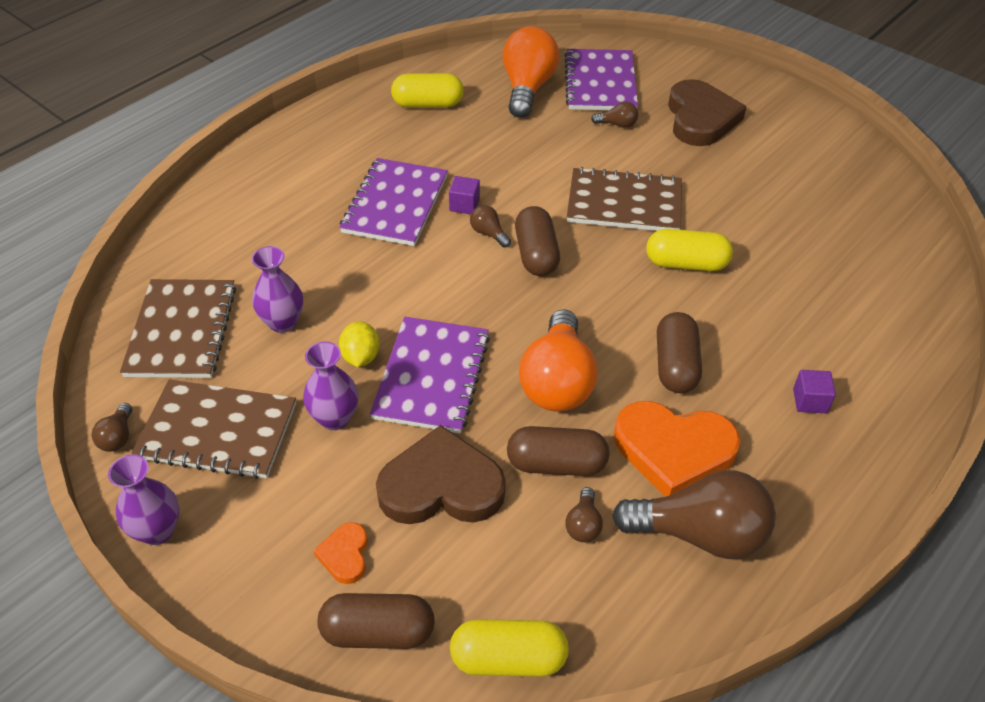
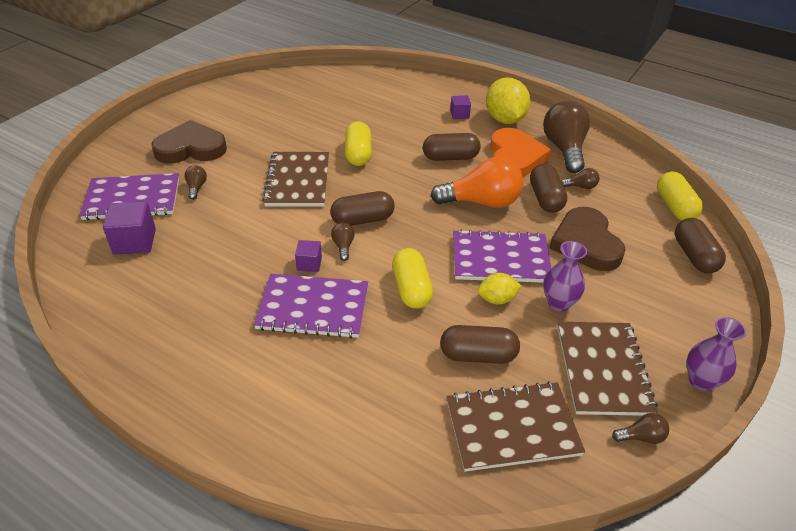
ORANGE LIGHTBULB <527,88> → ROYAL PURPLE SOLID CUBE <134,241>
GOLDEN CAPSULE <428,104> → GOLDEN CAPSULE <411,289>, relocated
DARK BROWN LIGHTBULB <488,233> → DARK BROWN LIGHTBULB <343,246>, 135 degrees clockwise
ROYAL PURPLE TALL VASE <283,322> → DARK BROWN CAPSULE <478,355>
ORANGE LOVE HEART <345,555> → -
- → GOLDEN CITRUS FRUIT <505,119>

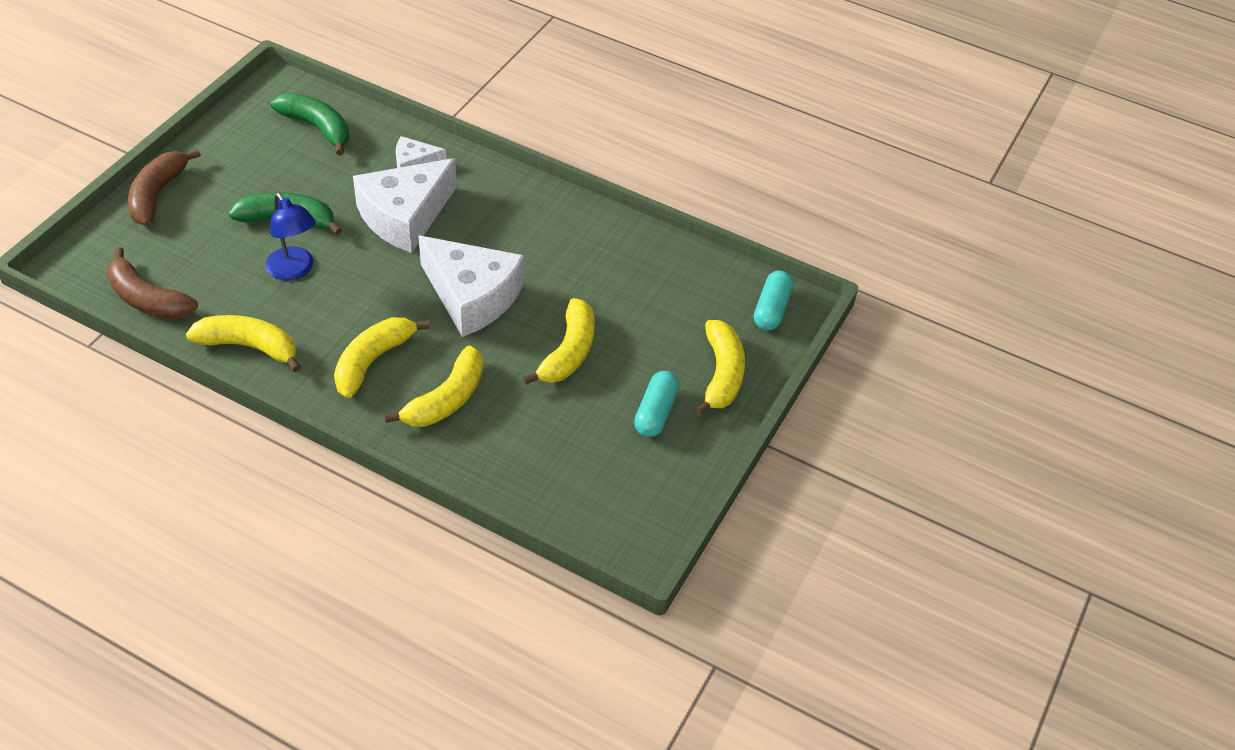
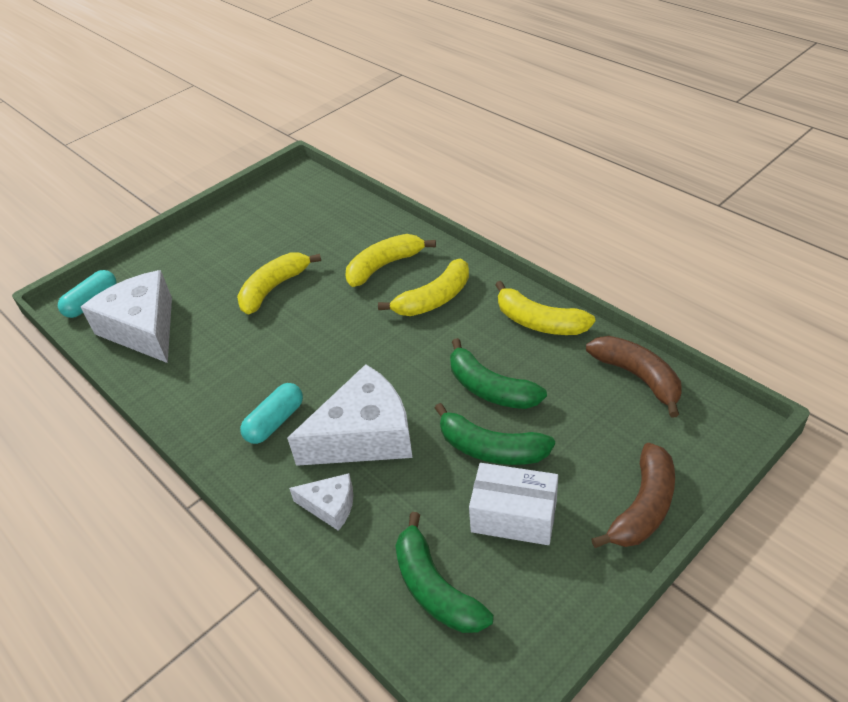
ROYAL BLUE DESK LAMP <294,270> → LEAF-GREEN TOY BANANA <490,388>
WHITE CHEESE <472,296> → WHITE CHEESE <143,328>, relocated
GOLDEN TOY BANANA <721,374> → -
TEAL CAPSULE <655,412> → TEAL CAPSULE <275,422>, relocated
- → WHITE PACKAGE <514,516>

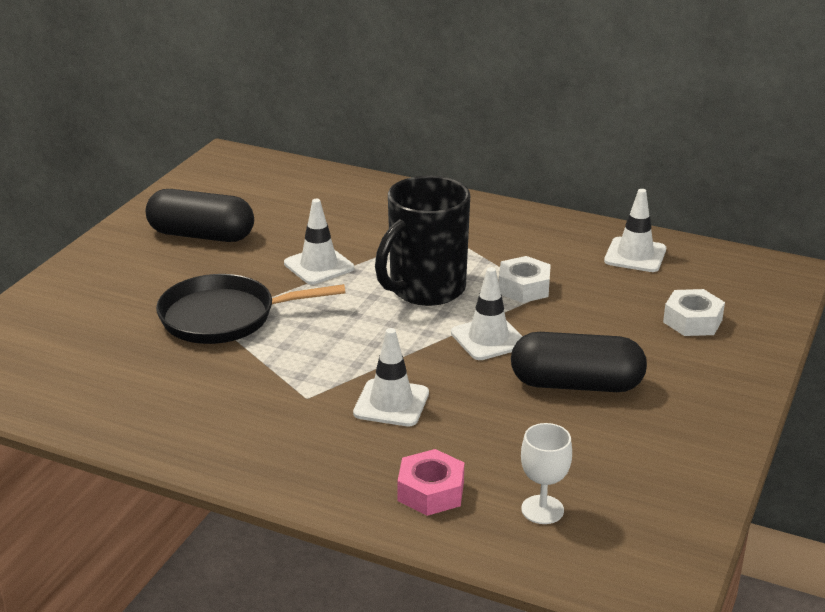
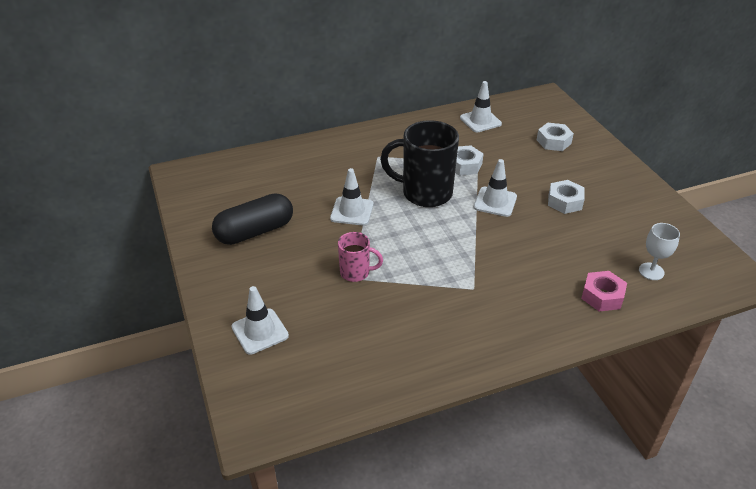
BLACK TEA MUG <425,290> → BLACK TEA MUG <425,193>, 105 degrees clockwise
BLACK PAN <223,317> → PINK TEA MUG <356,273>
WHITE SAFETY CONE <391,403> → WHITE SAFETY CONE <260,331>, relocated
BLACK CAPSULE <576,384> → WHITE NUT <564,201>

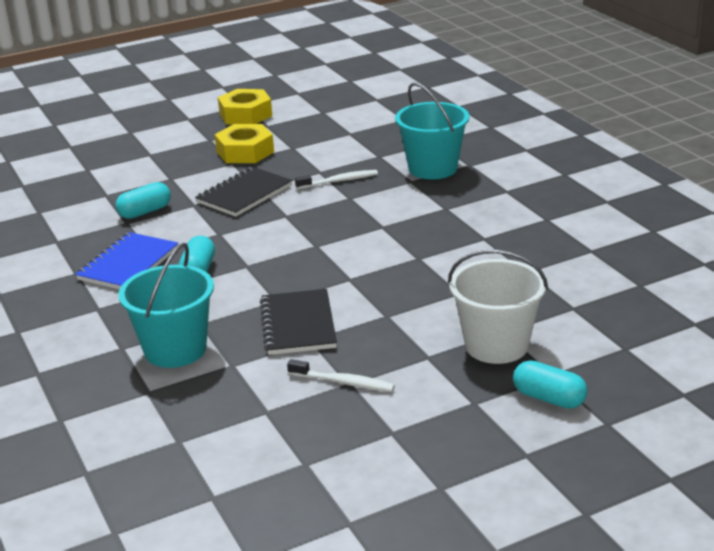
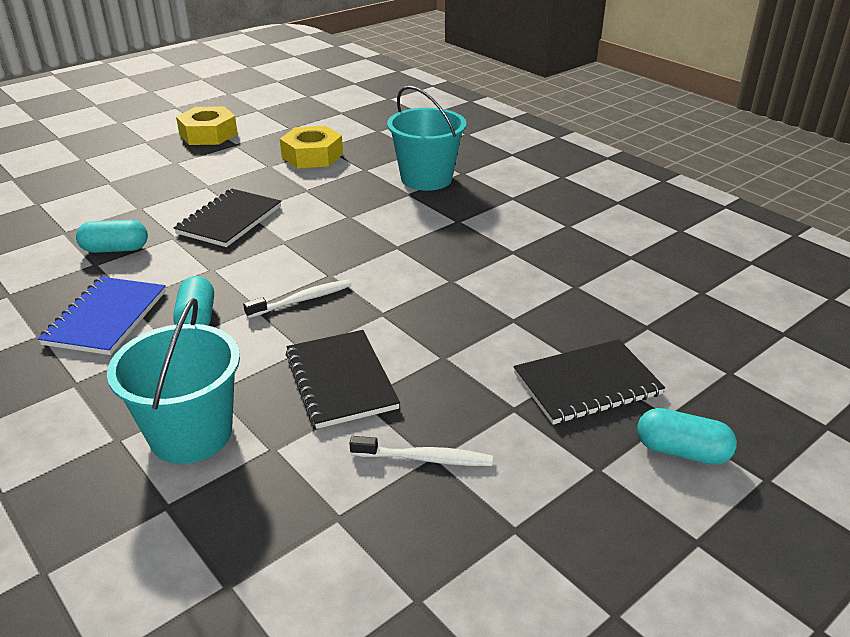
GOLDEN NUT <245,152> → GOLDEN NUT <312,156>, relocated
WHITE TOOTH BRUSH <339,181> → WHITE TOOTH BRUSH <302,300>, relocated
TEAL CAPSULE <145,212> → TEAL CAPSULE <115,249>, 45 degrees clockwise
WHITE PAIL <496,345> → BLACK NOTEBOOK <587,384>

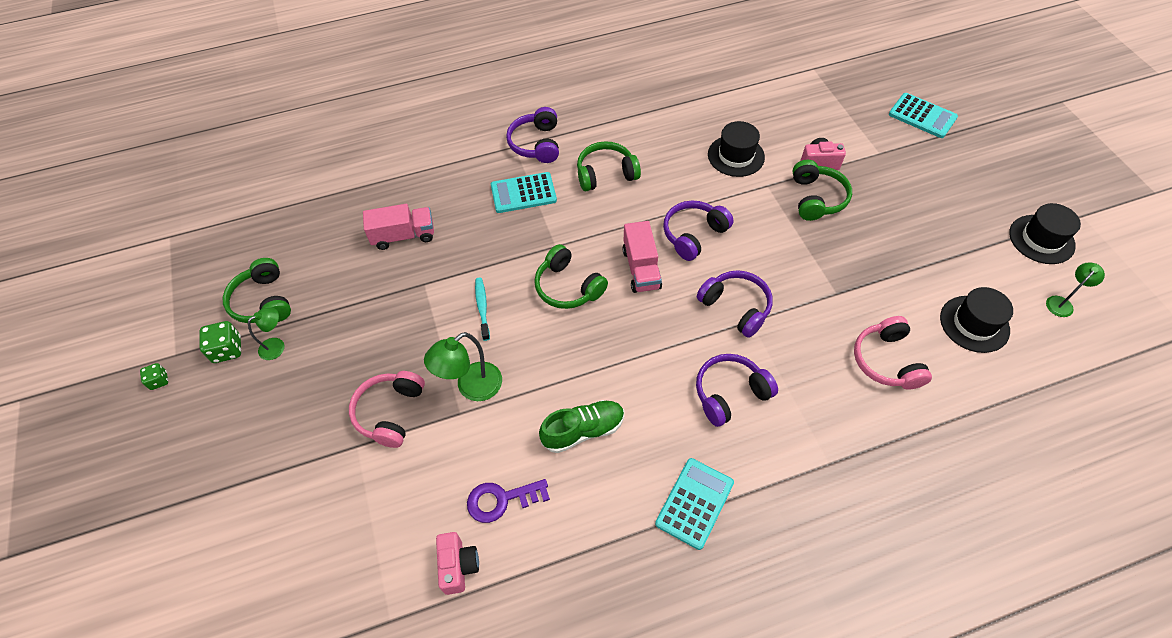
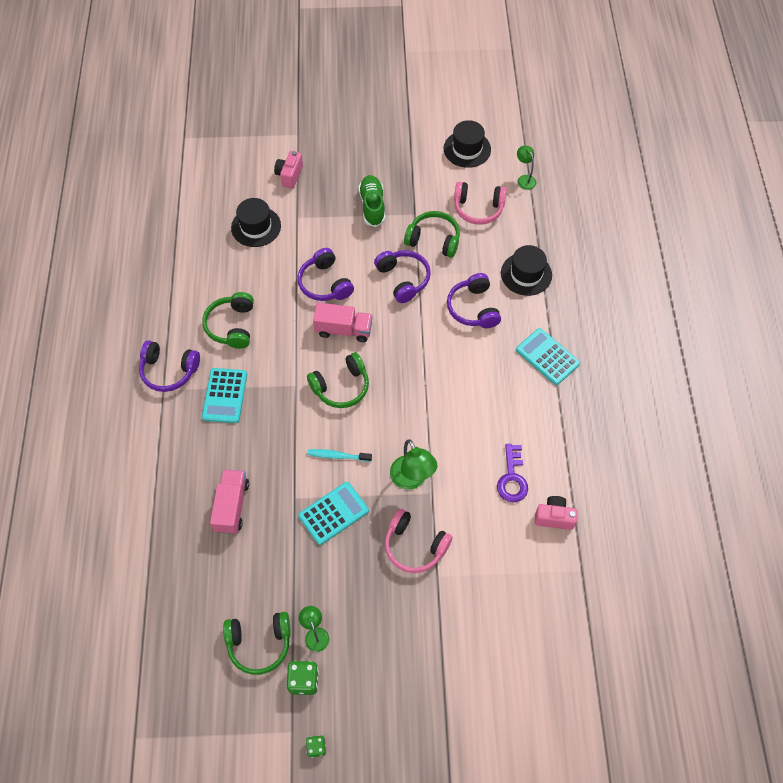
TEAL CALCULATOR <922,116> → TEAL CALCULATOR <333,513>, relocated
LEAF-GREEN OVER-EAR HEADPHONES <816,198> → LEAF-GREEN OVER-EAR HEADPHONES <433,240>, relocated
BLACK HAT <1041,239> → BLACK HAT <526,274>, relocated
LEAF-GREEN DESK LAMP <1062,303> → LEAF-GREEN DESK LAMP <524,179>, relocated
ROYAL PURPLE OVER-EAR HEADPHONES <736,307> → ROYAL PURPLE OVER-EAR HEADPHONES <403,279>, 90 degrees clockwise
LEAF-GREEN SHOE <583,430> → LEAF-GREEN SHOE <372,206>, relocated

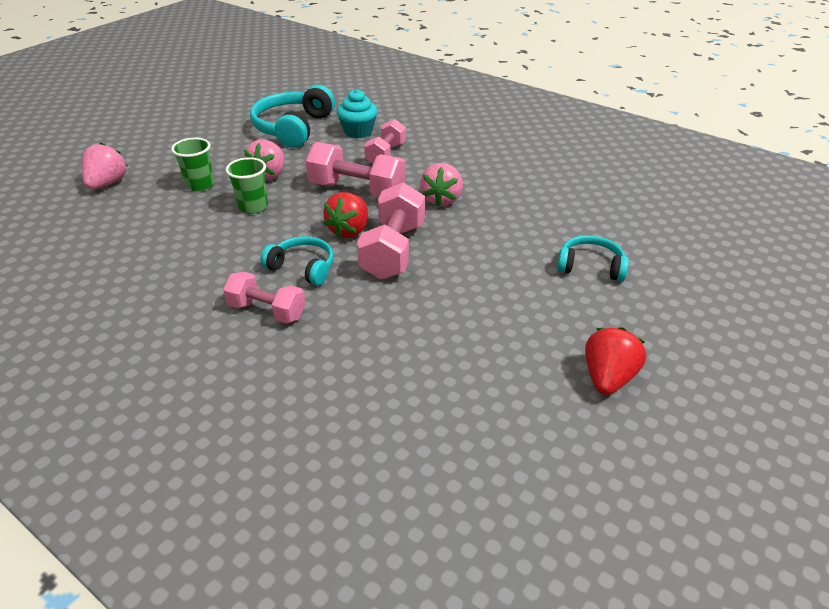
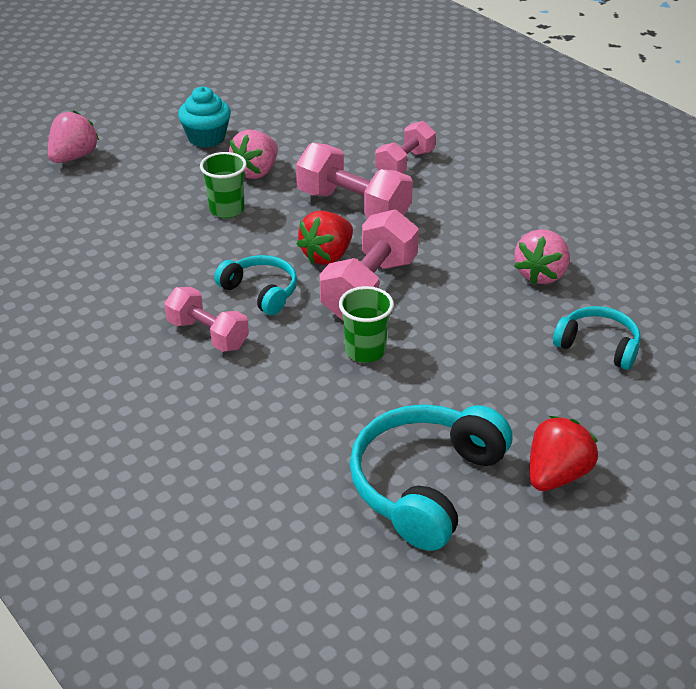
TEAL OVER-EAR HEADPHONES <293,128> → TEAL OVER-EAR HEADPHONES <426,484>, relocated
TEAL FAIRY CAKE <358,131> → TEAL FAIRY CAKE <206,138>, relocated
LEAF-GREEN TUMBLER <200,185> → LEAF-GREEN TUMBLER <365,351>, relocated
PINK BERRY <441,199> → PINK BERRY <541,274>, relocated

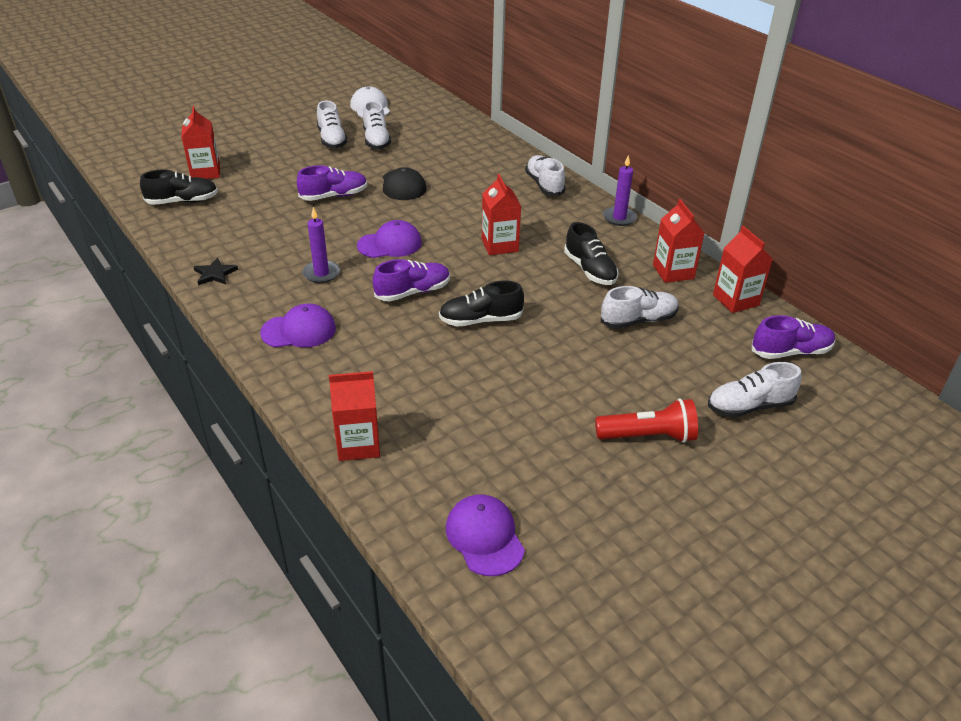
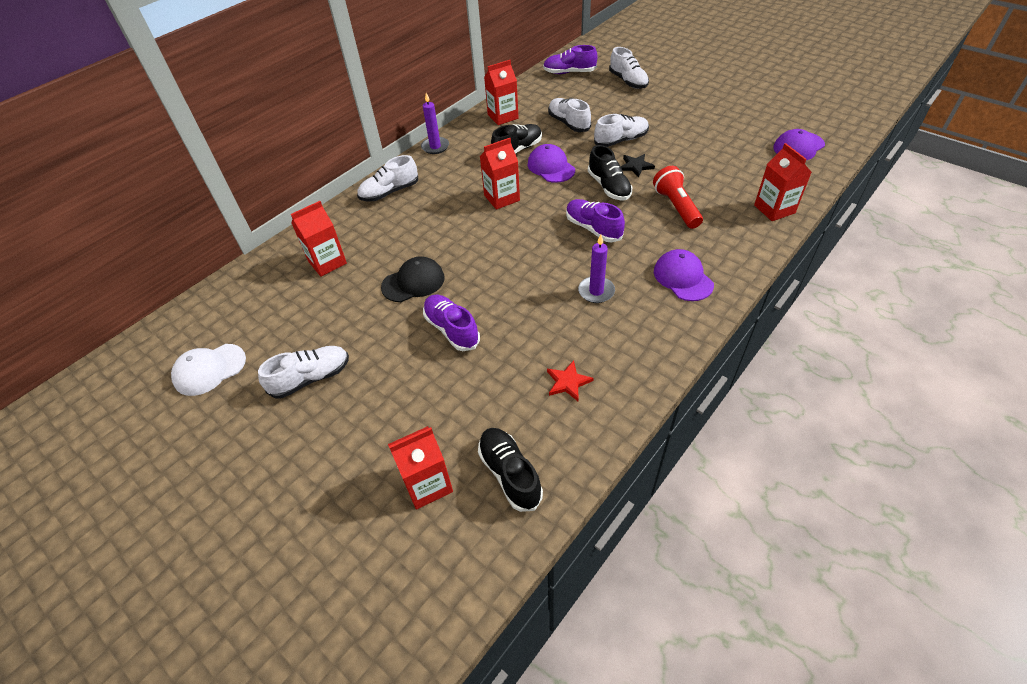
WHITE SHOE <376,140> → WHITE SHOE <621,140>, relocated
ROYAL PURPLE BASEBALL CAP <390,244> → ROYAL PURPLE BASEBALL CAP <551,167>, relocated
CRIMSON CARTON <735,300> → CRIMSON CARTON <327,262>, relocated
BLACK STAR SHAPE <215,274> → BLACK STAR SHAPE <636,166>, relocated
ROYAL PURPLE SHOE <790,352> → ROYAL PURPLE SHOE <569,72>, 60 degrees counterclockwise
CRIMSON TORCH <648,436> → CRIMSON TORCH <676,207>, relocated
- → CRIMSON STAR SHAPE <568,382>

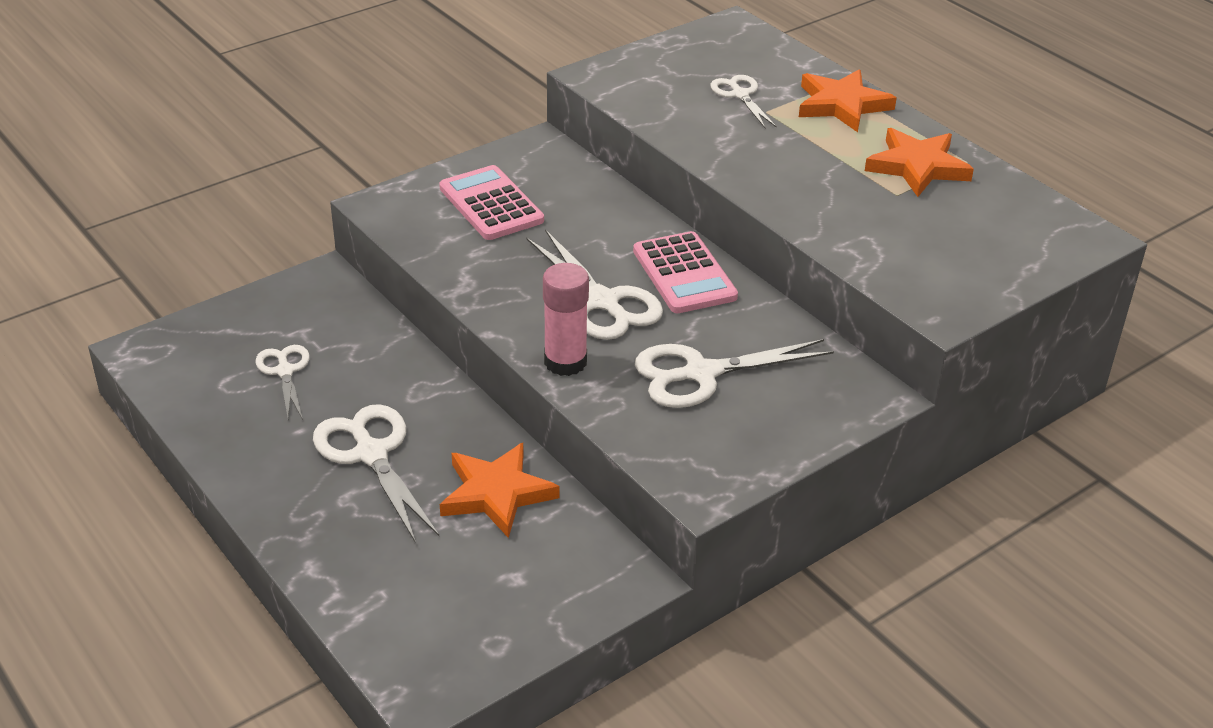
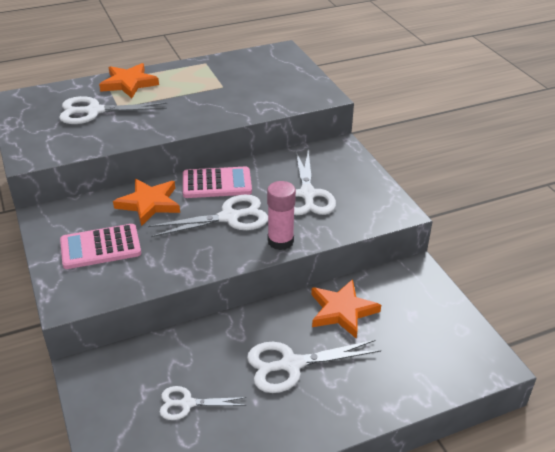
WHITE SCISSORS <740,95> → WHITE SCISSORS <94,111>, x1.65
ORANGE STAR SHAPE <917,166> → ORANGE STAR SHAPE <149,204>, relocated

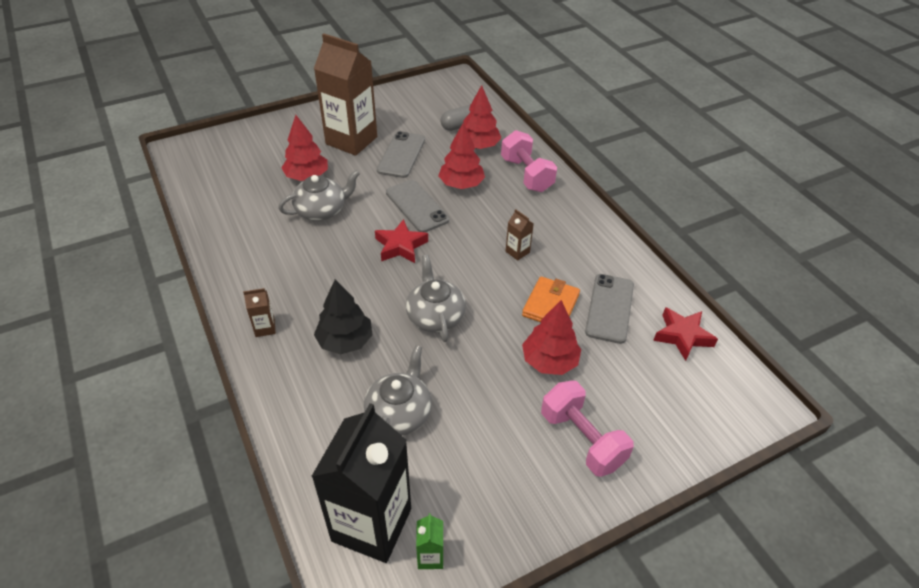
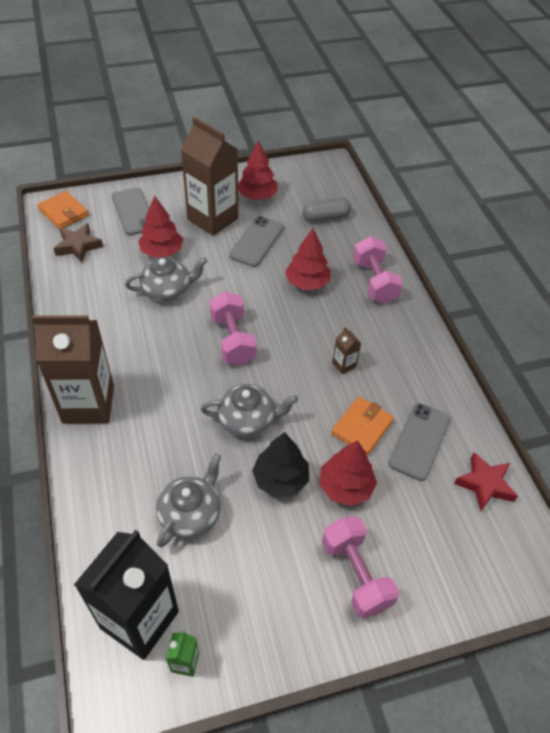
CRIMSON FIR TREE <479,146> → CRIMSON FIR TREE <257,196>, relocated
GRAY SMARTPHONE <417,206> → GRAY SMARTPHONE <133,211>, relocated
CRIMSON STAR SHAPE <400,246> → PINK HAND WEIGHT <233,340>
GRAY TEAPOT <435,316> → GRAY TEAPOT <248,420>, 90 degrees clockwise
BLACK FIR TREE <345,341> → BLACK FIR TREE <280,479>, relocated
DARK BROWN CARTON <265,328> → DARK BROWN CARTON <88,404>, x2.50
- → ORANGE WALLET <63,212>
- → DARK BROWN STAR SHAPE <78,246>

